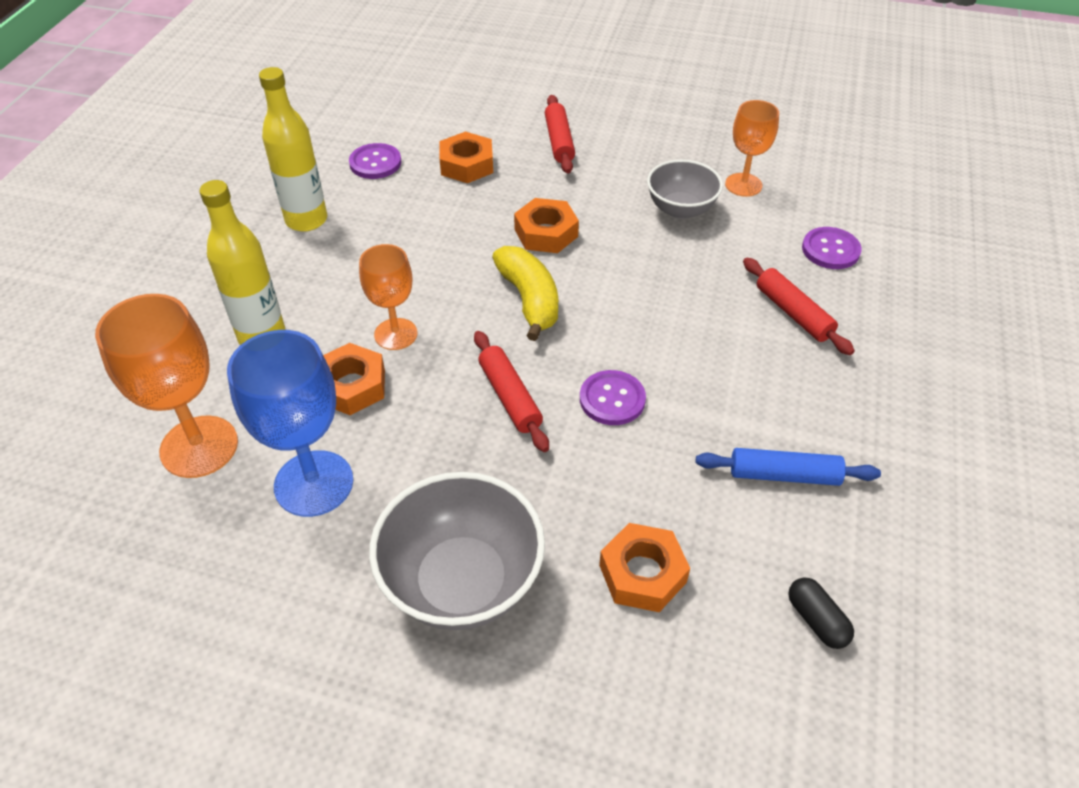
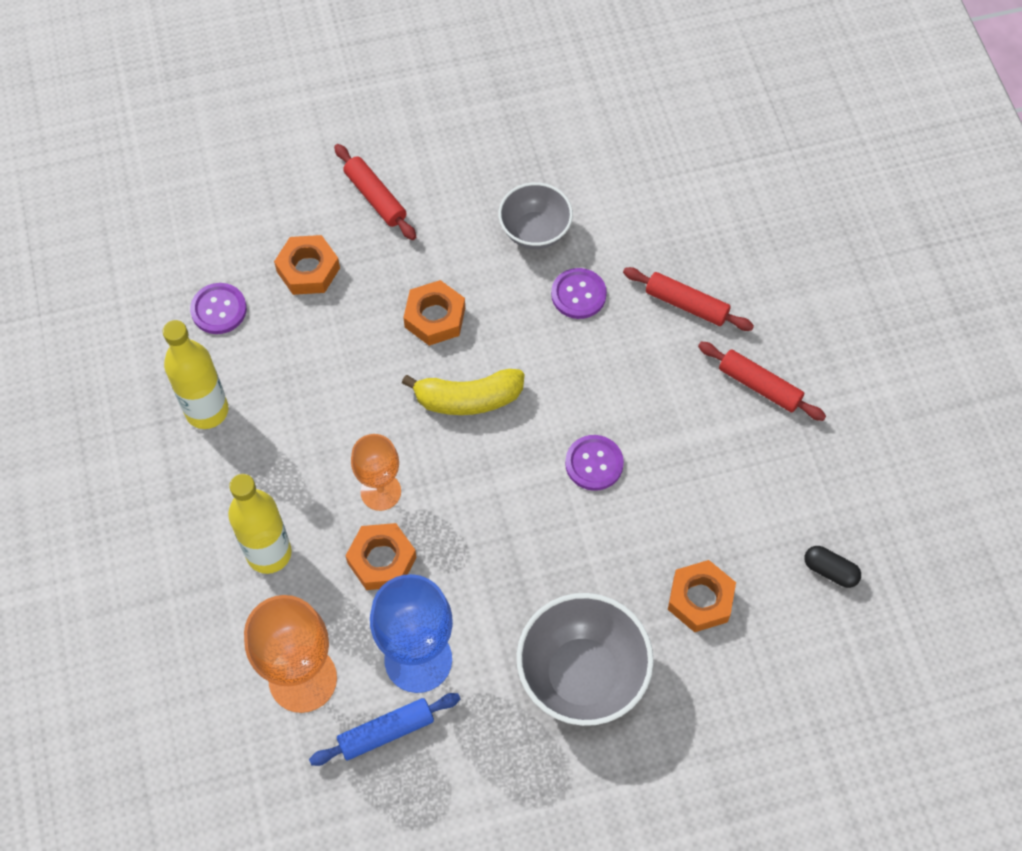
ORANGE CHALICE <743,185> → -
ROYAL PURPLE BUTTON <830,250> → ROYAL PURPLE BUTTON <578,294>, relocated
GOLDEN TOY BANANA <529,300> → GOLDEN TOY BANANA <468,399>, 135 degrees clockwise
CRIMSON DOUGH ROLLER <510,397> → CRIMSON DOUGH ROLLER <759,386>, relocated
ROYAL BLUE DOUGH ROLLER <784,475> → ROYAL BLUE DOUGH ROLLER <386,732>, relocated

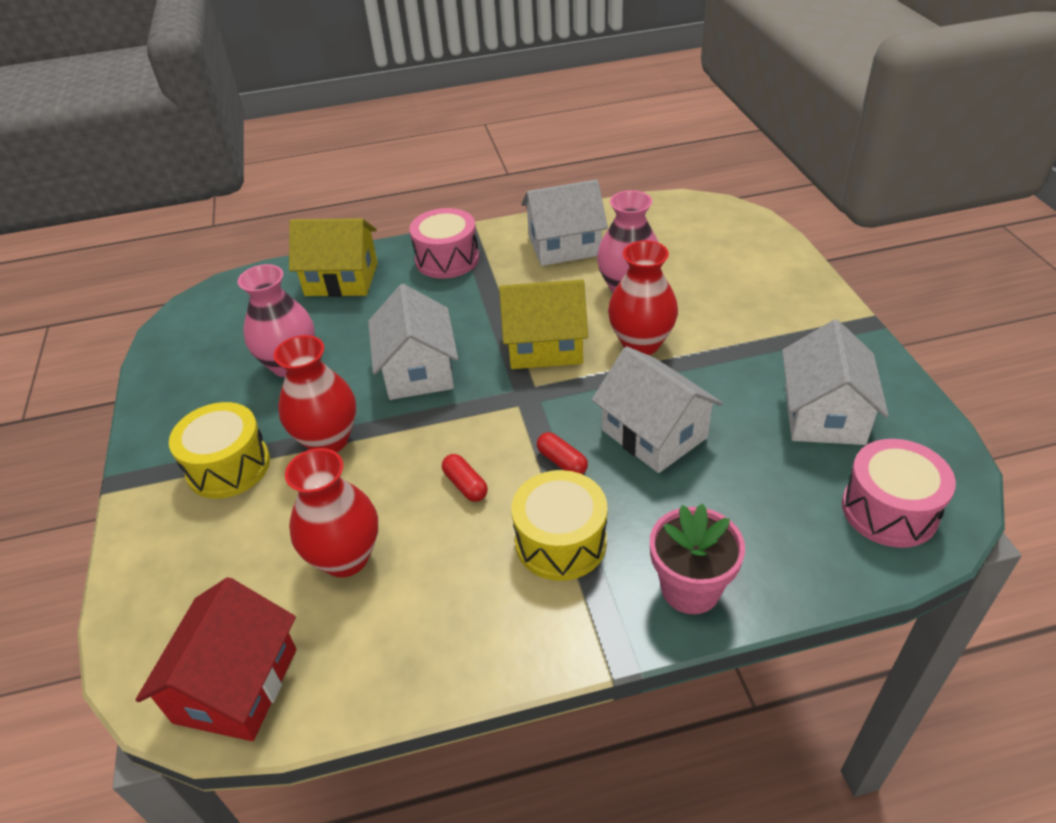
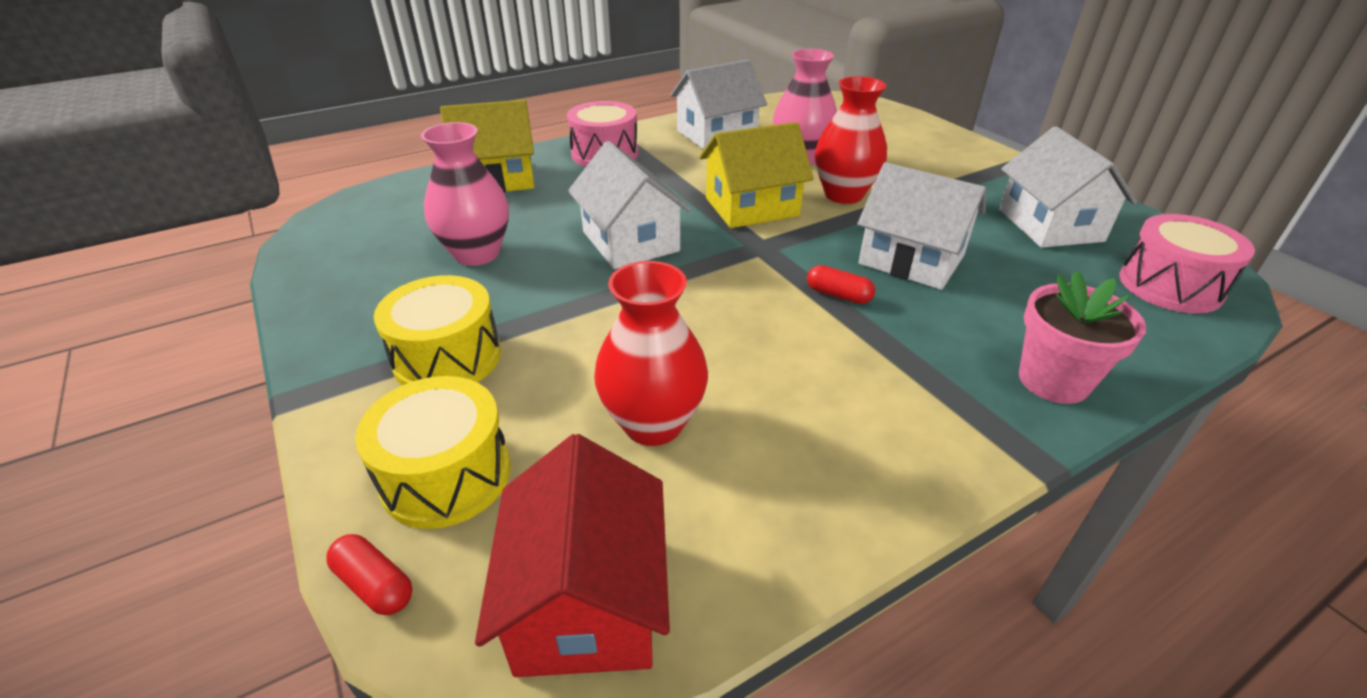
CRIMSON TALL VASE <328,440> → -
CRIMSON CAPSULE <465,485> → CRIMSON CAPSULE <375,585>, relocated
GOLDEN TOY DRUM <561,541> → GOLDEN TOY DRUM <446,475>, relocated

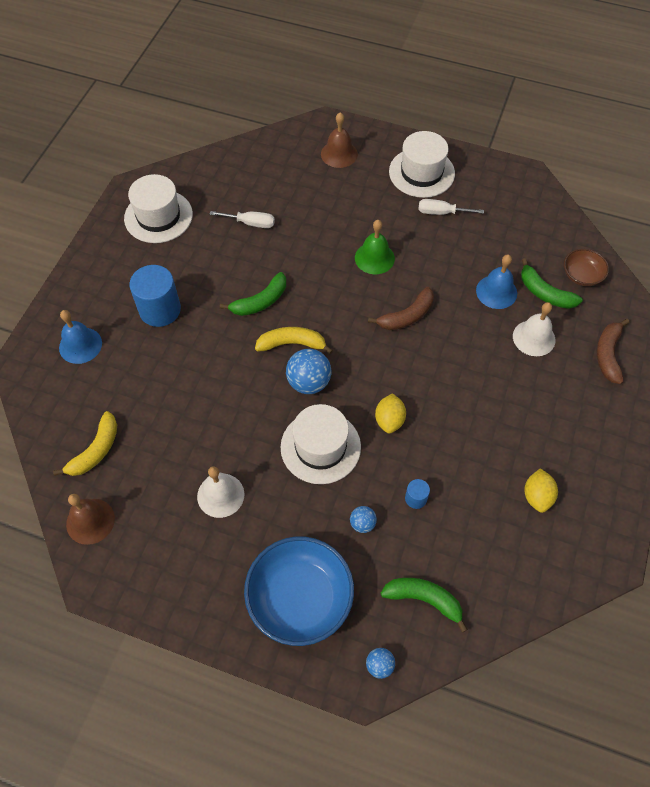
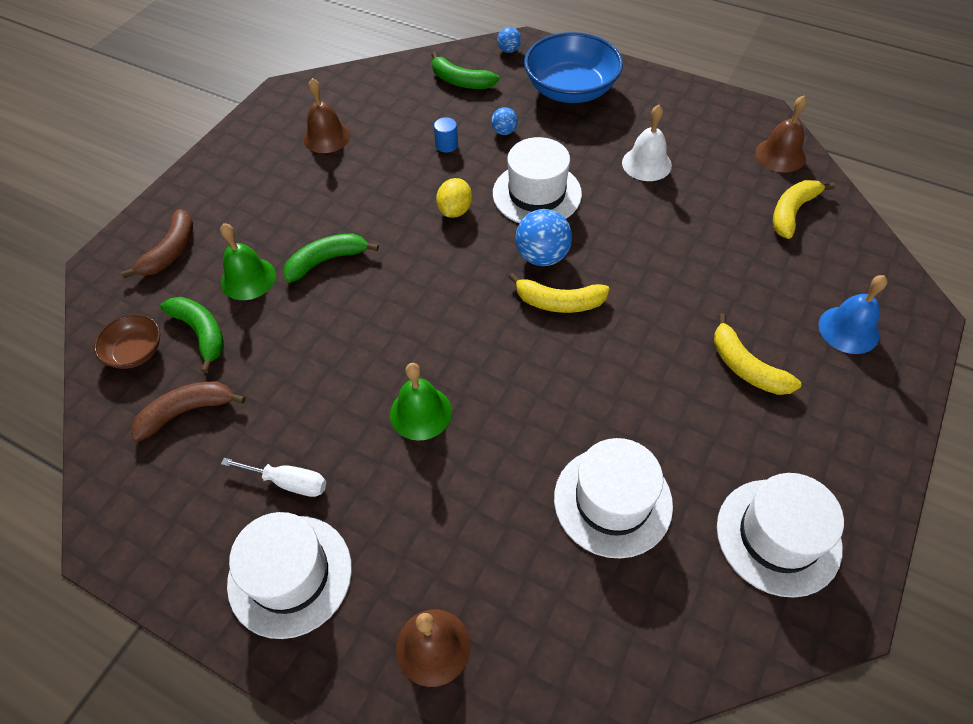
WHITE HAND SCREWDRIVER <251,223> → WHITE HAT <612,501>
ROYAL BLUE SCHOOL BELL <496,292> → -
ROYAL BLUE CYLINDER SHAPE <160,310> → GOLDEN TOY BANANA <746,367>
LEAF-GREEN TOY BANANA <260,301> → LEAF-GREEN TOY BANANA <327,261>, relocated
DARK BROWN TOY BANANA <407,316> → DARK BROWN TOY BANANA <187,411>, relocated
WHITE SCHOOL BELL <534,338> → LEAF-GREEN SCHOOL BELL <248,278>
GOLDEN CITRUS FRUIT <537,496> → DARK BROWN SCHOOL BELL <326,137>

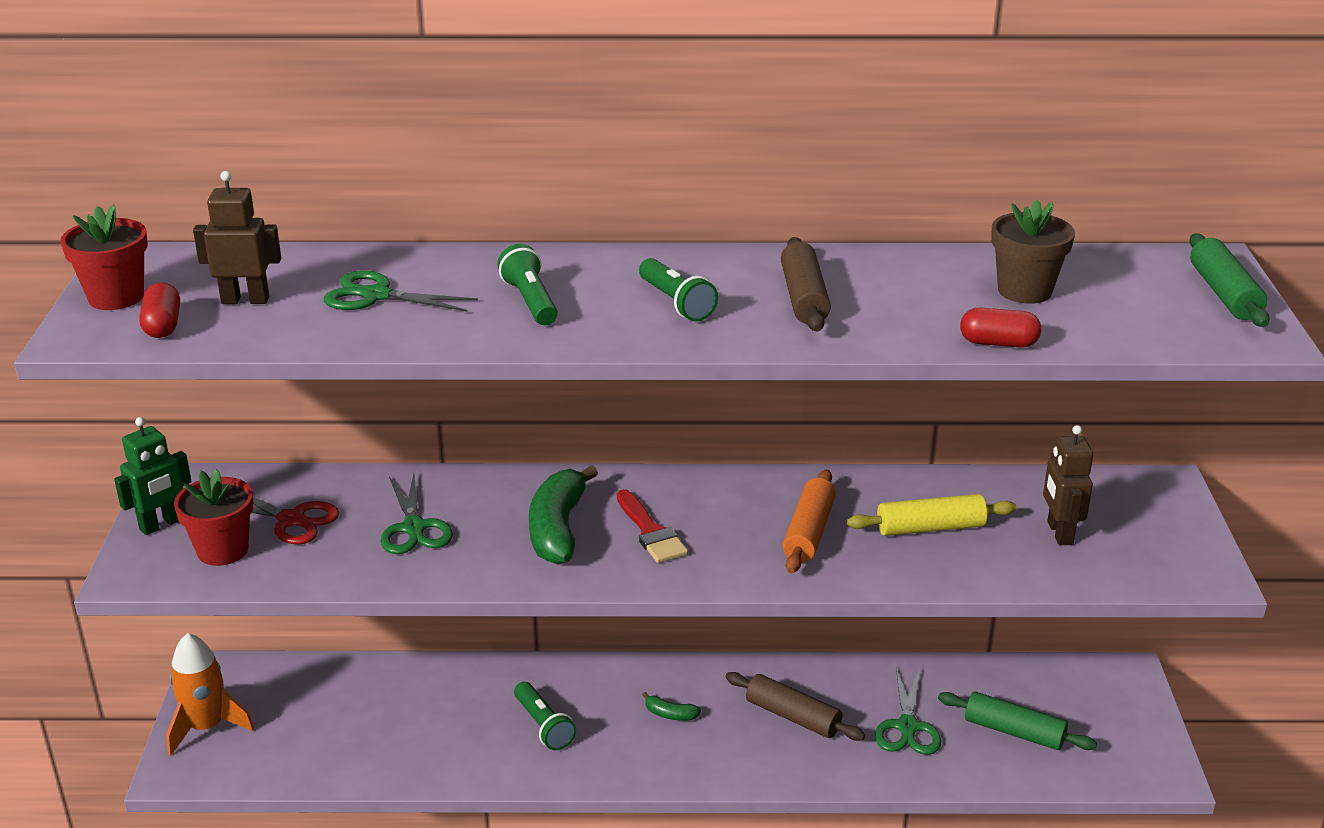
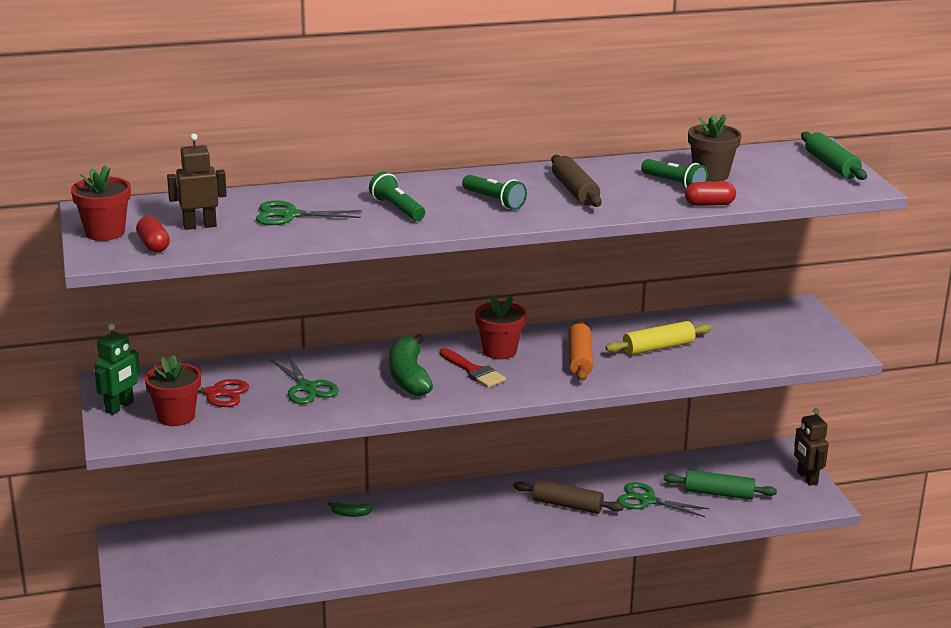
DARK BROWN ROBOT FIGURE <1059,533> → DARK BROWN ROBOT FIGURE <807,478>, relocated
ORANGE TOY ROCKET <207,727> → -
LEAF-GREEN SCISSORS <907,727> → LEAF-GREEN SCISSORS <647,500>, 120 degrees clockwise
LEAF-GREEN TORCH <543,726> → LEAF-GREEN TORCH <674,184>, relocated
LEAF-GREEN TOY BANANA <670,714> → LEAF-GREEN TOY BANANA <350,514>, relocated
- → CRIMSON FLOWER POT <499,351>

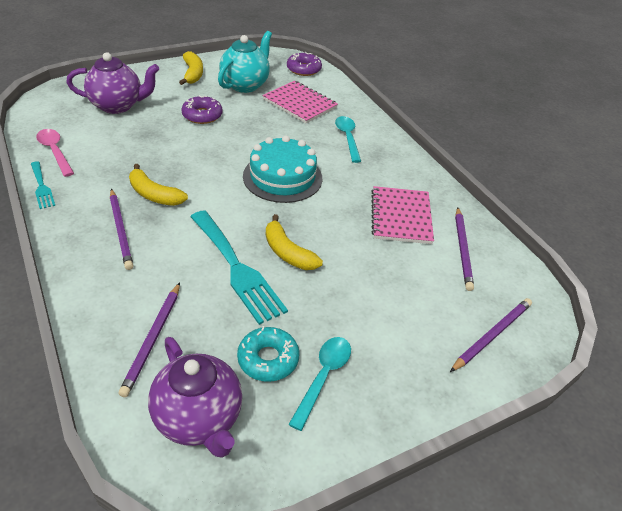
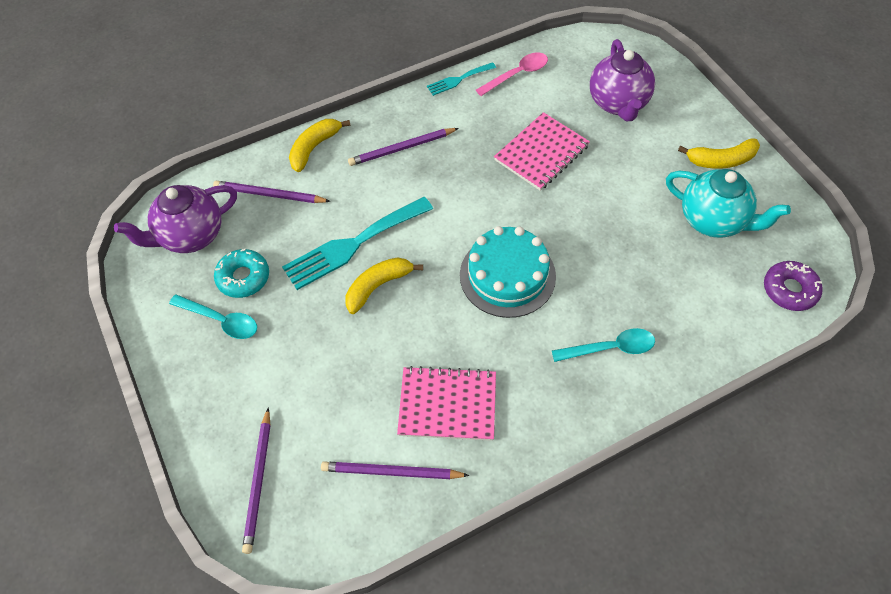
PINK NOTEBOOK <300,103> → PINK NOTEBOOK <541,153>, relocated
ROYAL PURPLE GLAZED DONUT <202,115> → -
GOLDEN TOY BANANA <154,195> → GOLDEN TOY BANANA <314,148>, relocated
ROYAL PURPLE WOODEN PENCIL <492,335> → ROYAL PURPLE WOODEN PENCIL <258,482>, 45 degrees clockwise

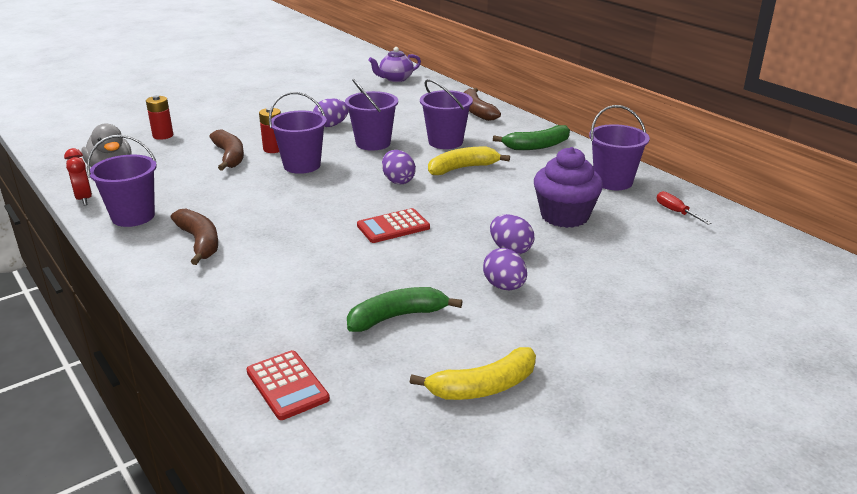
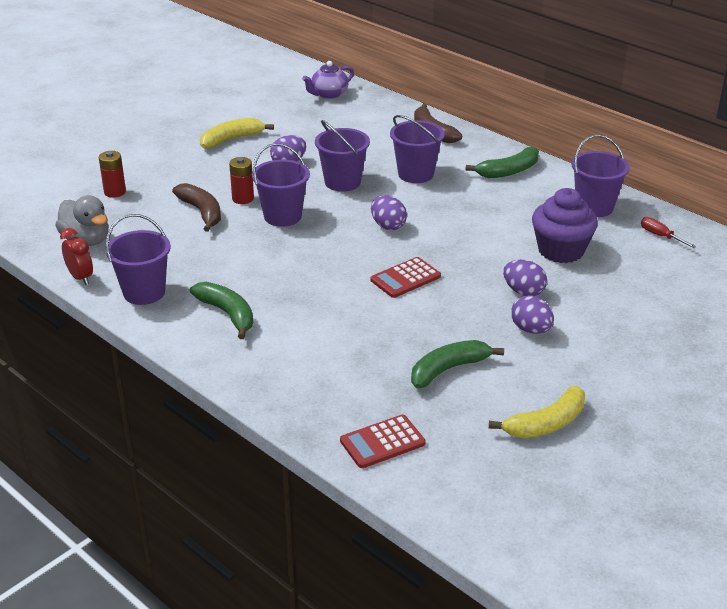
GOLDEN TOY BANANA <462,168> → GOLDEN TOY BANANA <231,139>, relocated
DARK BROWN TOY BANANA <199,242> → LEAF-GREEN TOY BANANA <227,314>
CRIMSON CALCULATOR <287,385> → CRIMSON CALCULATOR <382,442>, 105 degrees clockwise

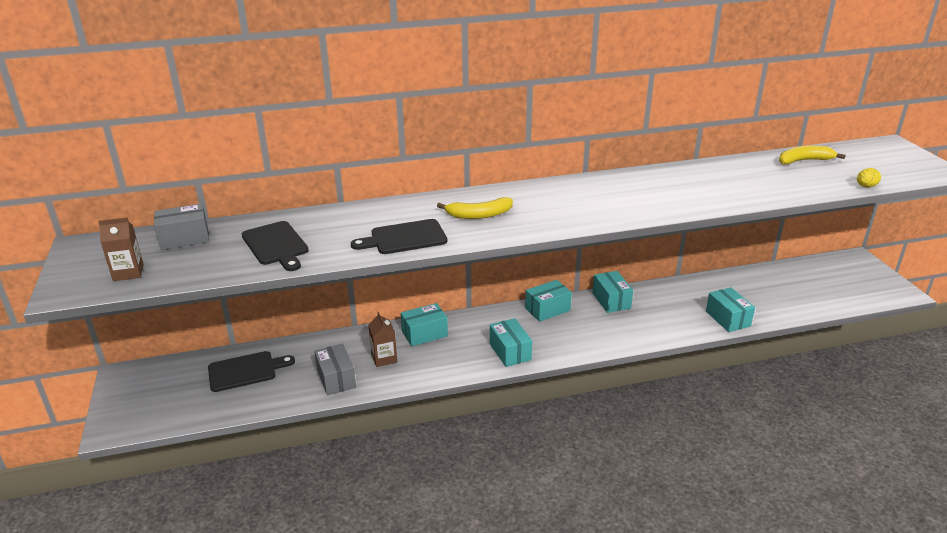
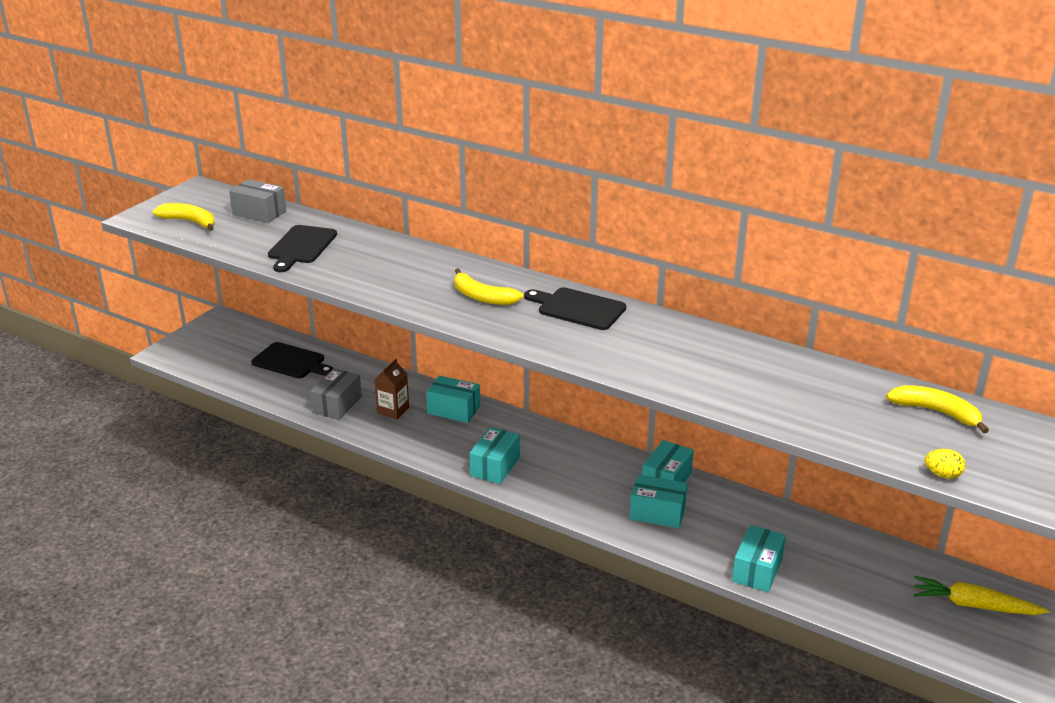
DARK BROWN CARTON <128,272> → GOLDEN TOY BANANA <190,222>
BLACK BREAD BOARD <404,238> → BLACK BREAD BOARD <578,308>, relocated
TEAL PACKAGE <547,309> → TEAL PACKAGE <657,513>, relocated
- → GOLDEN TOY CARROT <974,605>

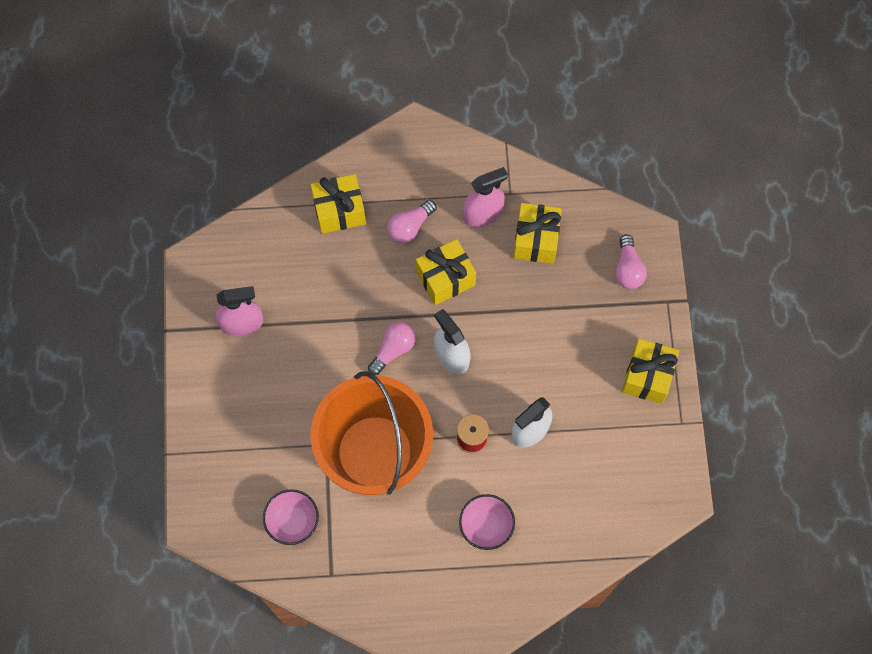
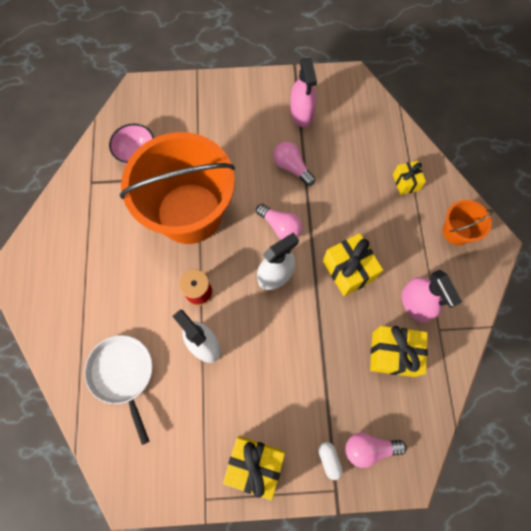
GOLDEN PRESENT <339,211> → GOLDEN PRESENT <406,182>, x0.60
PINK LIGHTBULB <410,227> → PINK LIGHTBULB <291,167>, relocated
PINK SERVING BOWL <486,526> → -
- → ORANGE PAIL <456,232>
- → WHITE PAN <123,374>
- → WHITE CAPSULE <329,460>

